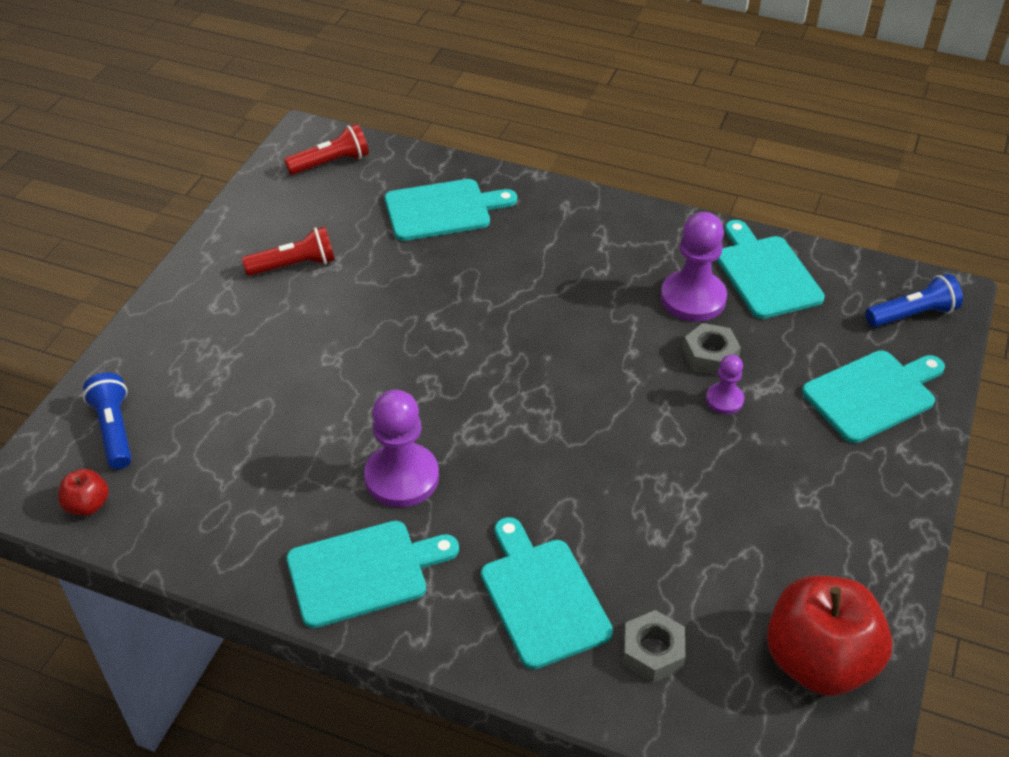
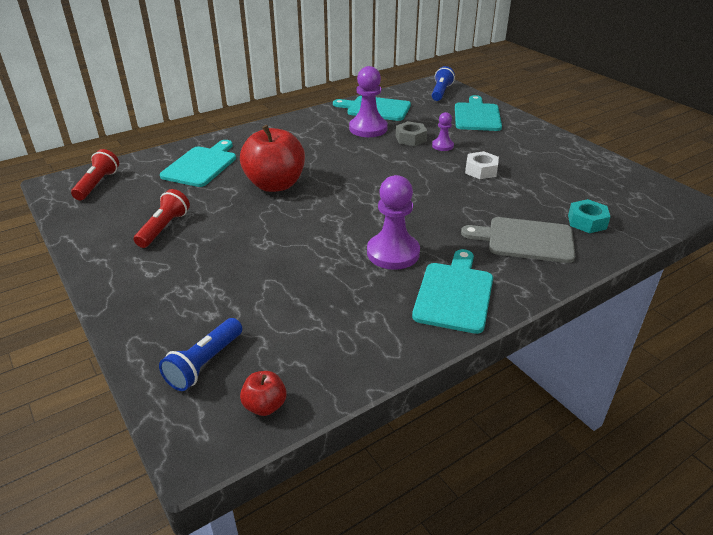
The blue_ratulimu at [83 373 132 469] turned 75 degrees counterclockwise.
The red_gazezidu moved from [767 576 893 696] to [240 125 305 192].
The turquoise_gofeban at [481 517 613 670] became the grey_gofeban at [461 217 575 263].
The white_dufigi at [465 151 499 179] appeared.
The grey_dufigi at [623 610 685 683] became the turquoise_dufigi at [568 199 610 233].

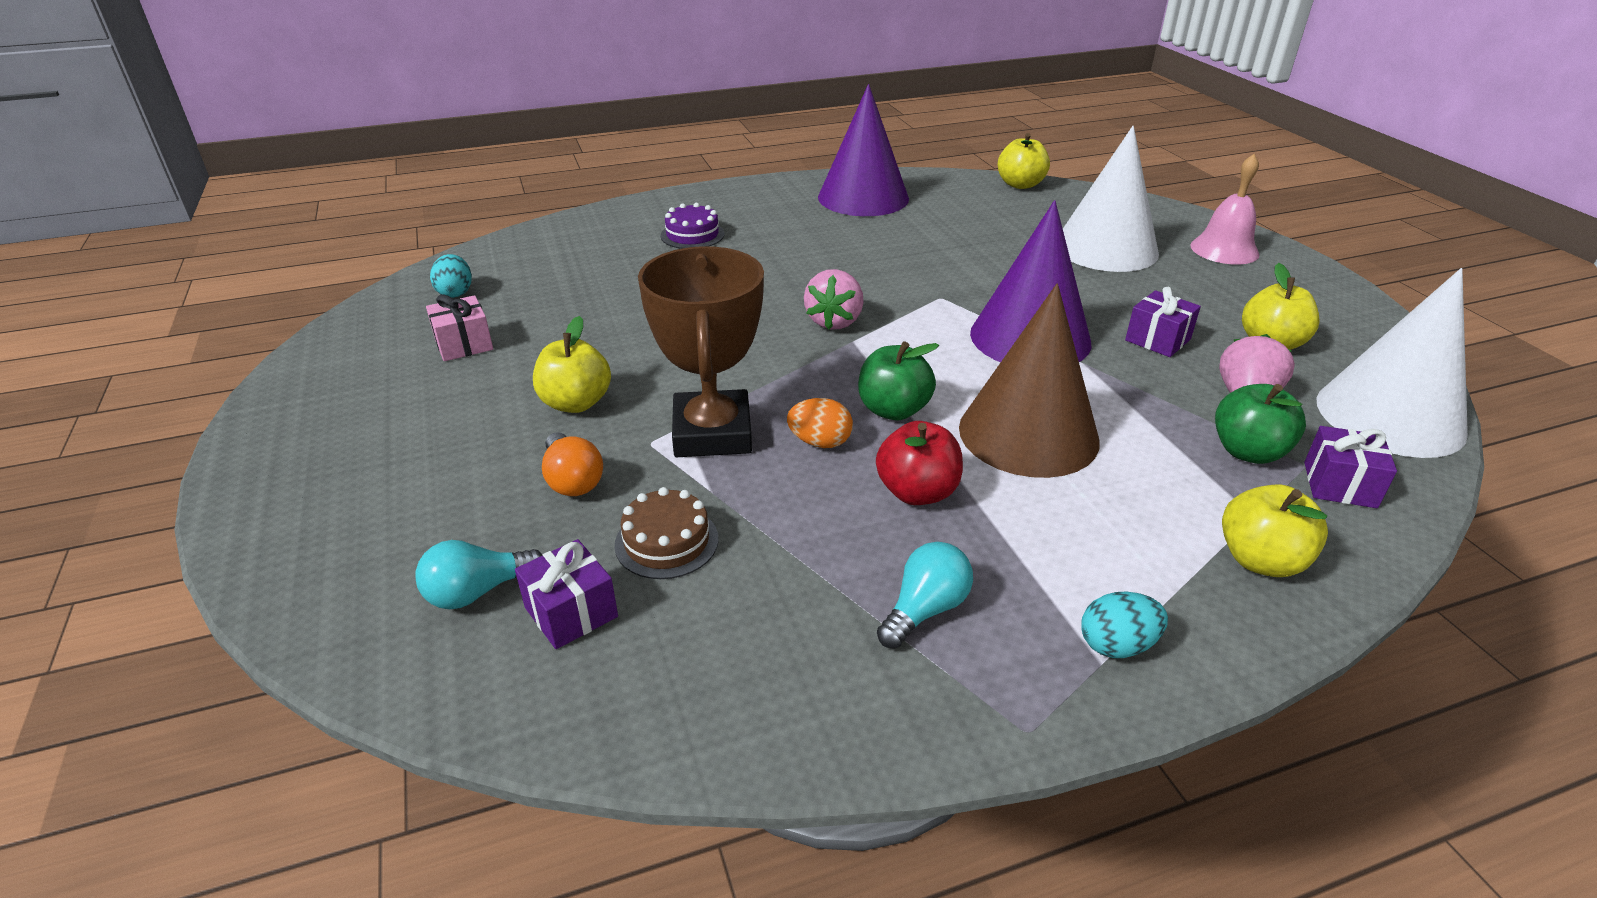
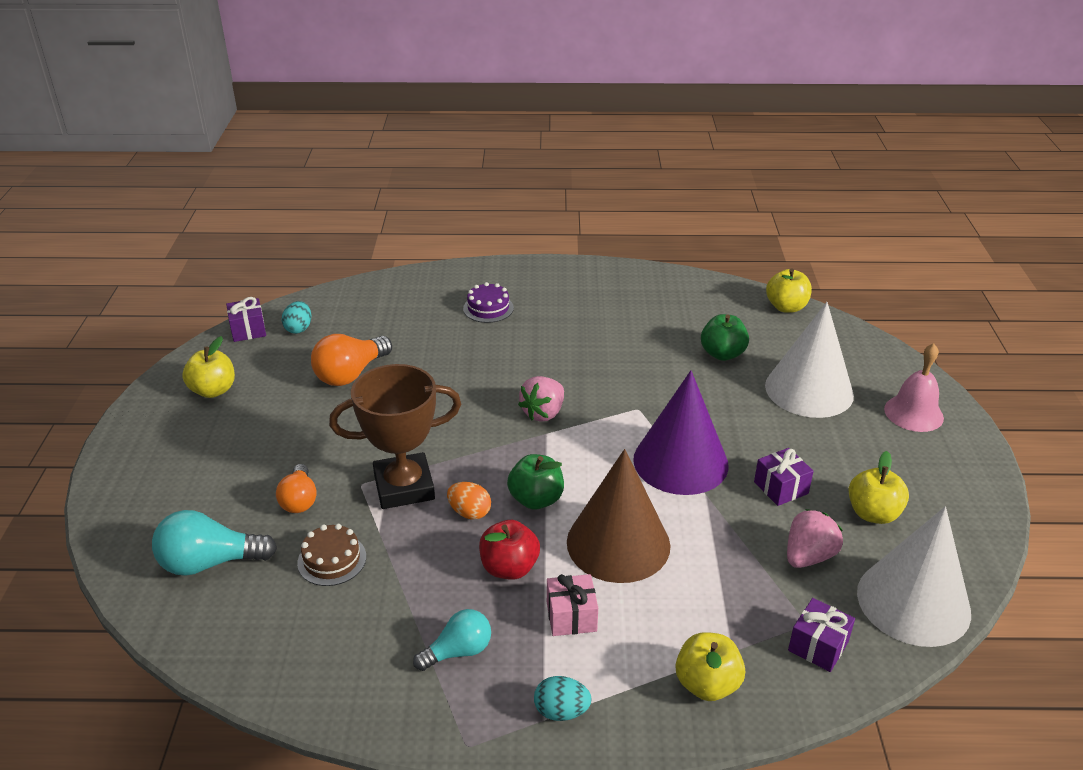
The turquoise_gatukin at [415 540 542 609] changed to 1.53 times the size.
The yellow_gazezidu moved from [533 316 611 413] to [182 336 235 398].
The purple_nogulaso moved from [515 539 618 649] to [226 297 266 342].
The orange_gatukin at [311 334 392 386] appeared.
The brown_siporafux at [638 246 764 457] turned 60 degrees clockwise.
The pink_nogulaso moved from [426 294 493 361] to [547 574 598 636].
The green_gazezidu moved from [1215 384 1306 464] to [701 314 749 361].
The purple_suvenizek at [818 84 909 216] disappeared.

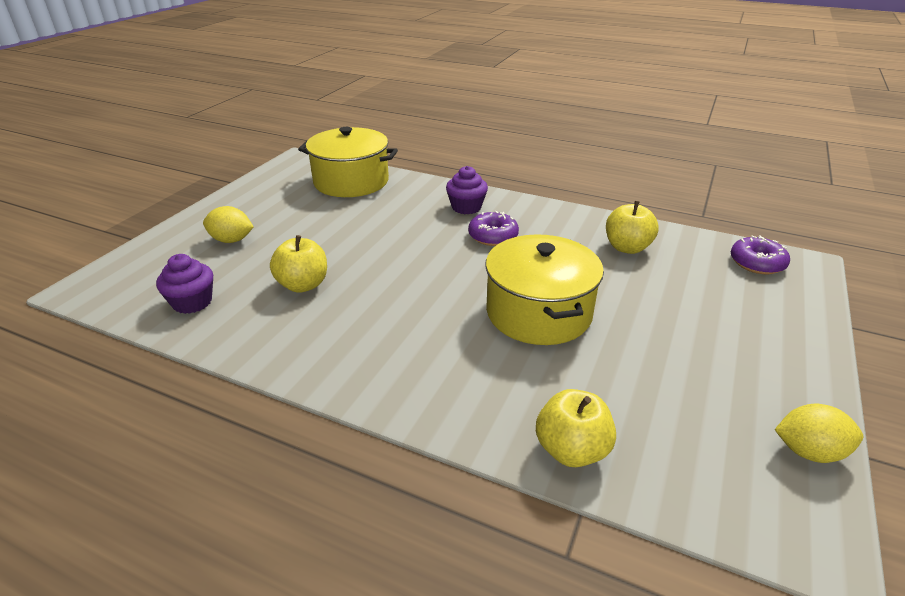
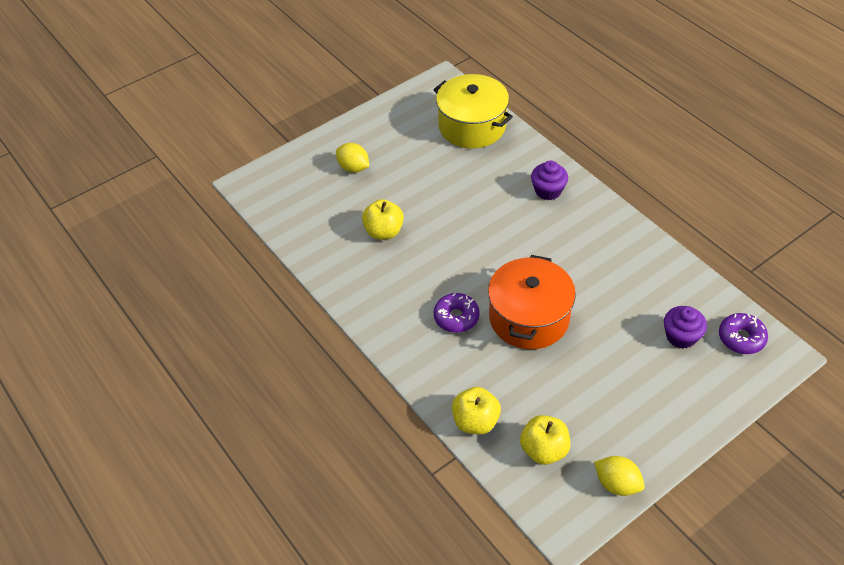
The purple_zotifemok moved from [468 211 519 246] to [434 293 480 333].
The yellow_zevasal at [485 234 604 345] became the orange_zevasal at [488 255 576 349].
The yellow_gazezidu moved from [606 201 659 254] to [520 415 570 465].
The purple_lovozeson moved from [156 254 213 314] to [664 306 707 349].

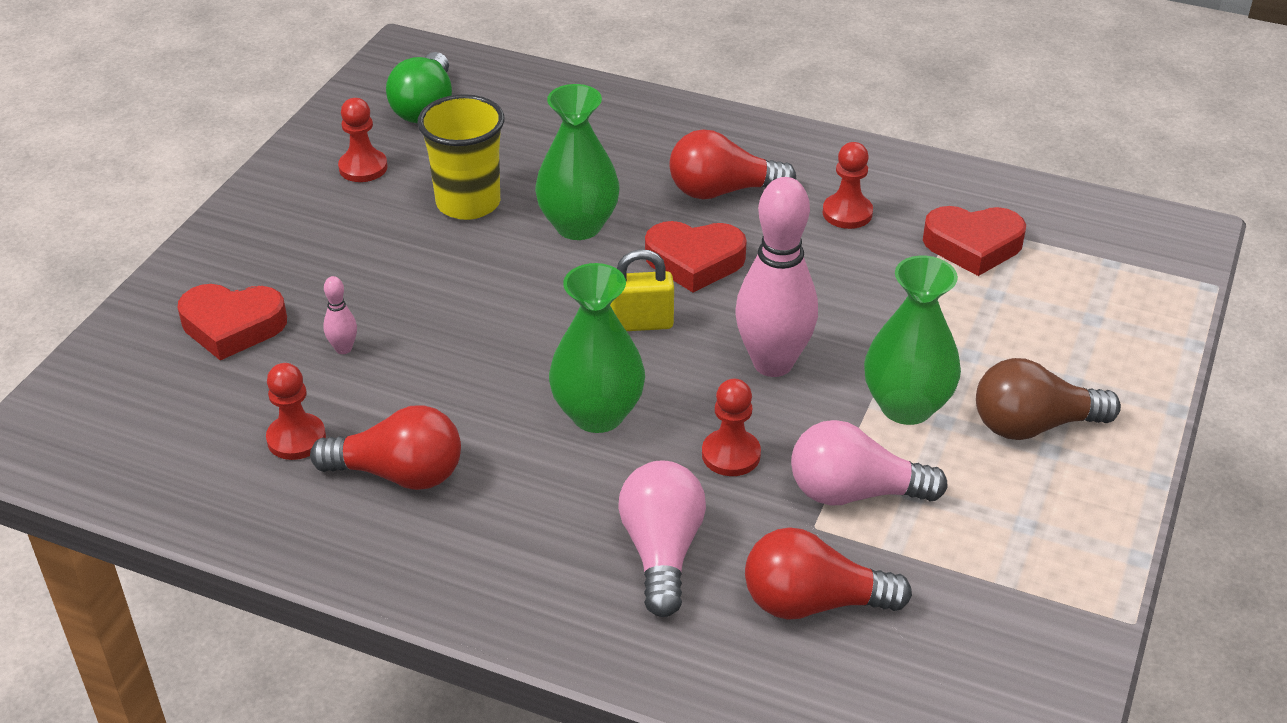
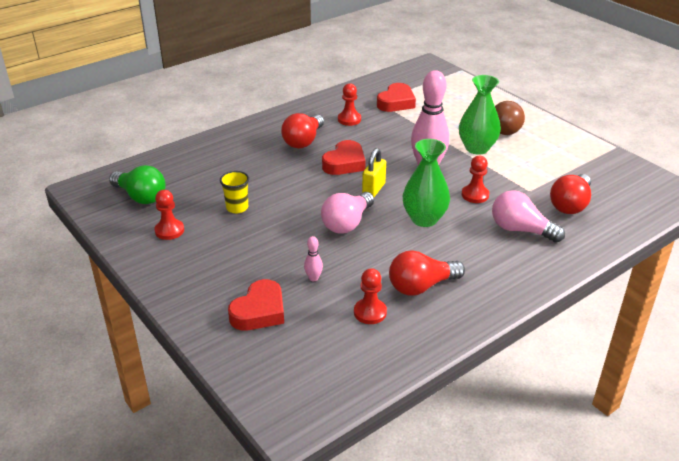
The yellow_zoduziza at [418 94 505 220] changed to 0.61 times the size.
The pink_gatukin moved from [791 420 948 505] to [321 192 374 233].
The red_gatukin at [310 405 461 490] turned 150 degrees counterclockwise.
The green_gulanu at [535 84 620 240] disappeared.

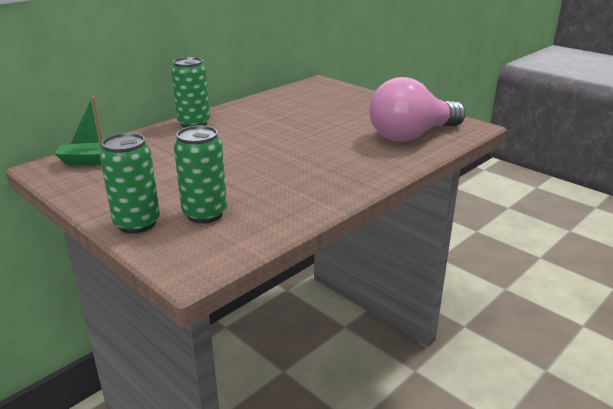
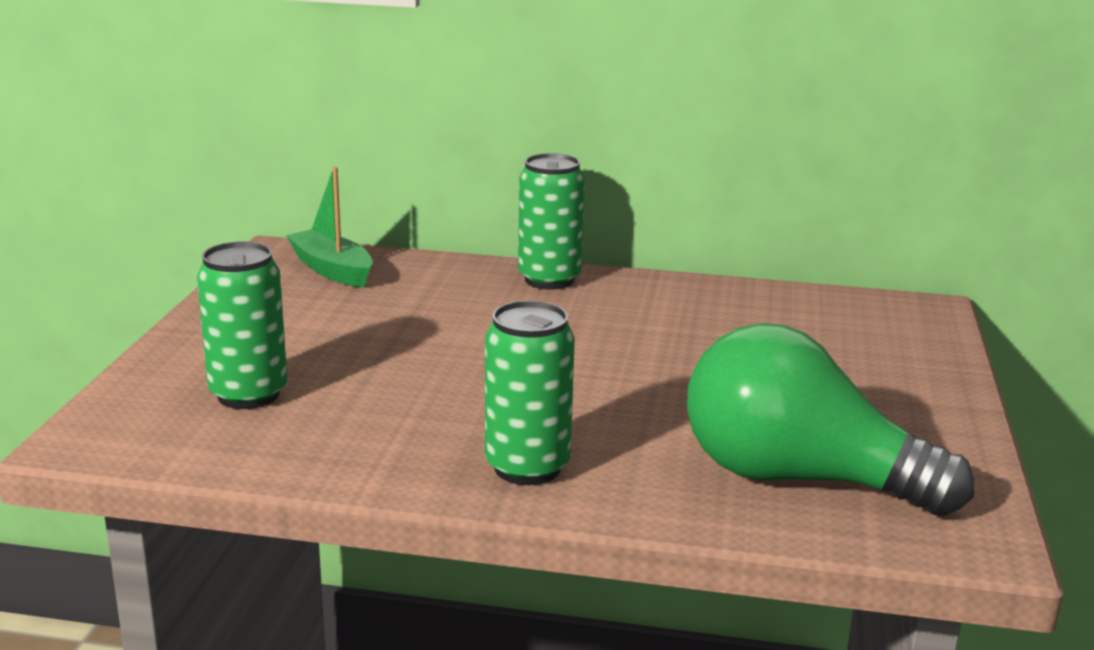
The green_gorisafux moved from [100 133 160 233] to [485 301 575 485].
The pink_gatukin at [369 77 466 142] became the green_gatukin at [687 323 974 516].

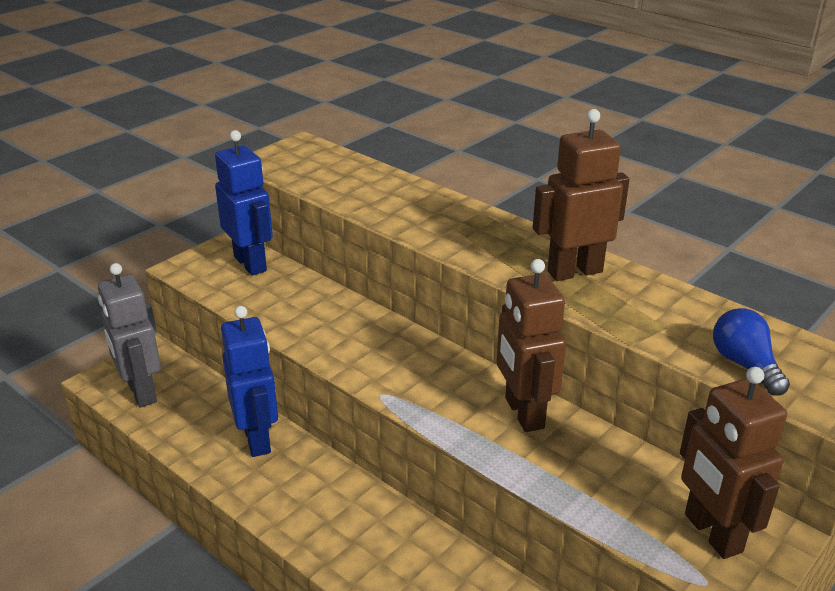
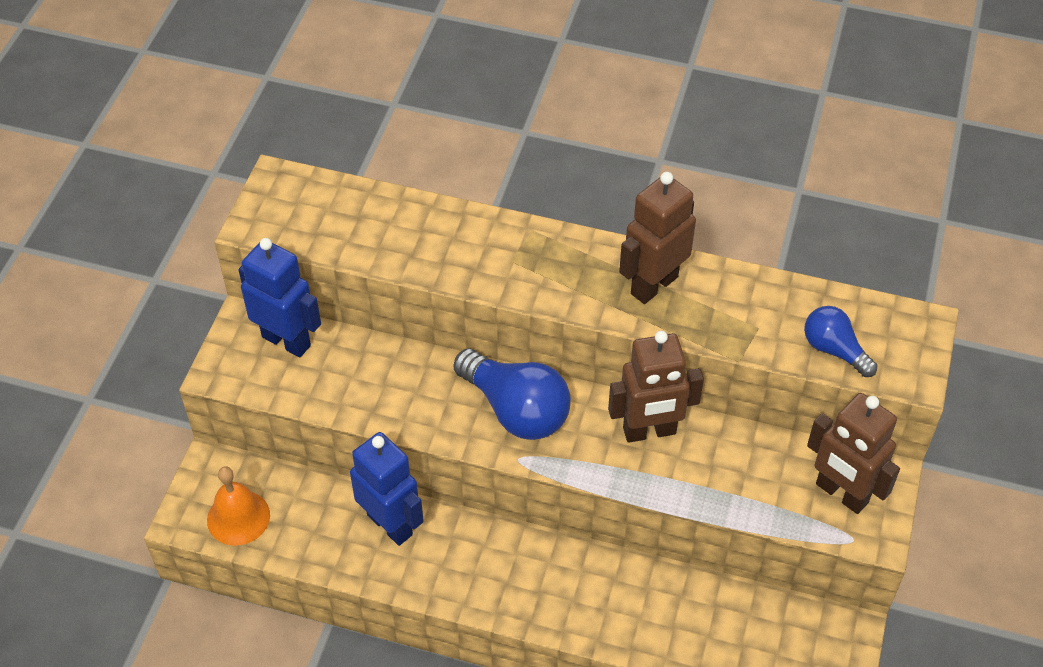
The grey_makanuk at [98 263 161 408] was replaced by the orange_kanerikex at [207 466 270 546].
The blue_gatukin at [453 348 571 440] appeared.
The brown_makanuk at [496 259 566 432] turned 60 degrees counterclockwise.

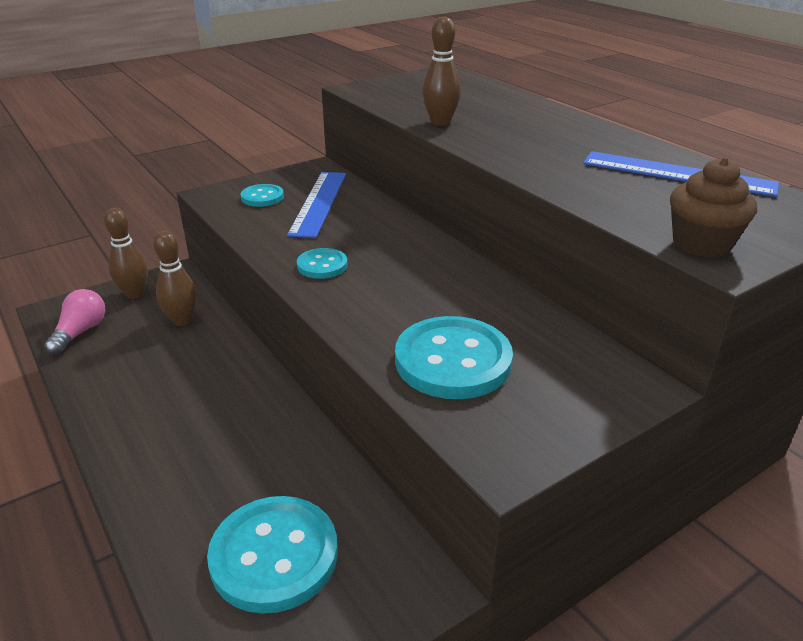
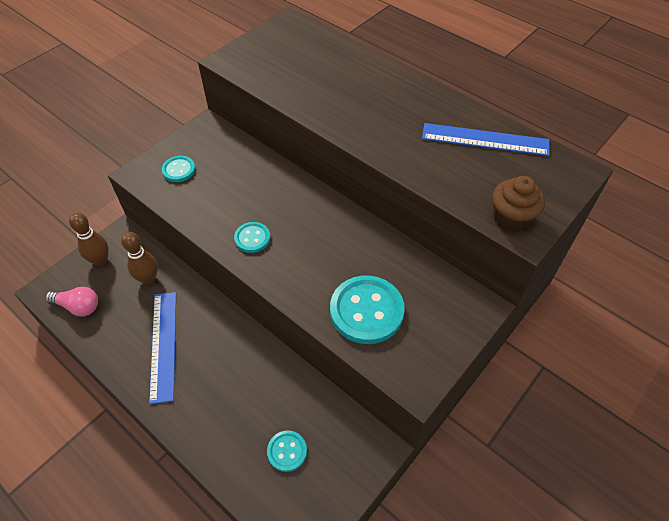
The pink_gatukin at [44 289 106 355] turned 105 degrees clockwise.
The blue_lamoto moved from [287 172 346 238] to [149 292 176 404].
The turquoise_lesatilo at [207 496 338 614] changed to 0.53 times the size.
The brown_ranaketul at [422 17 461 126] disappeared.

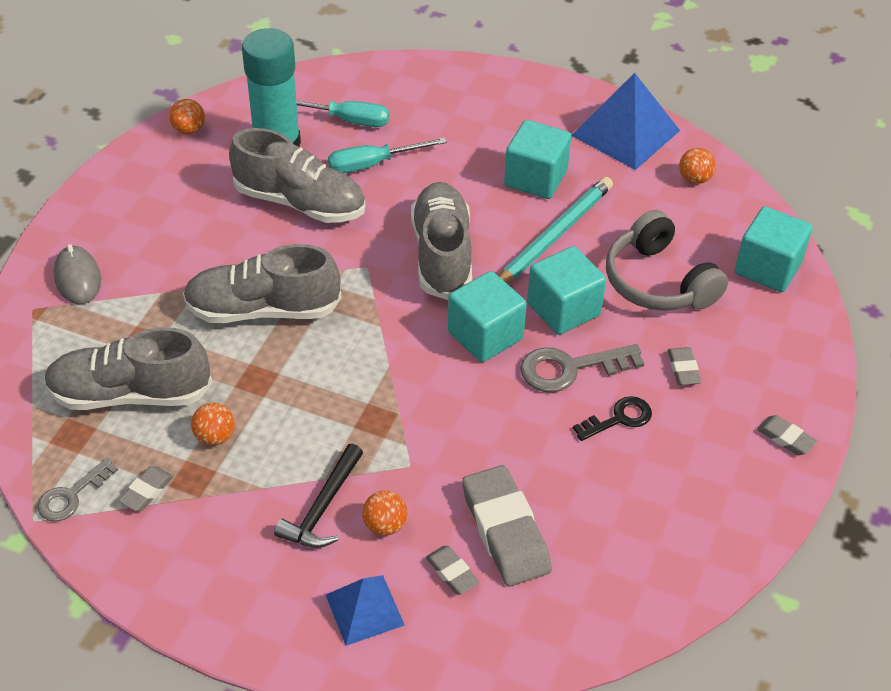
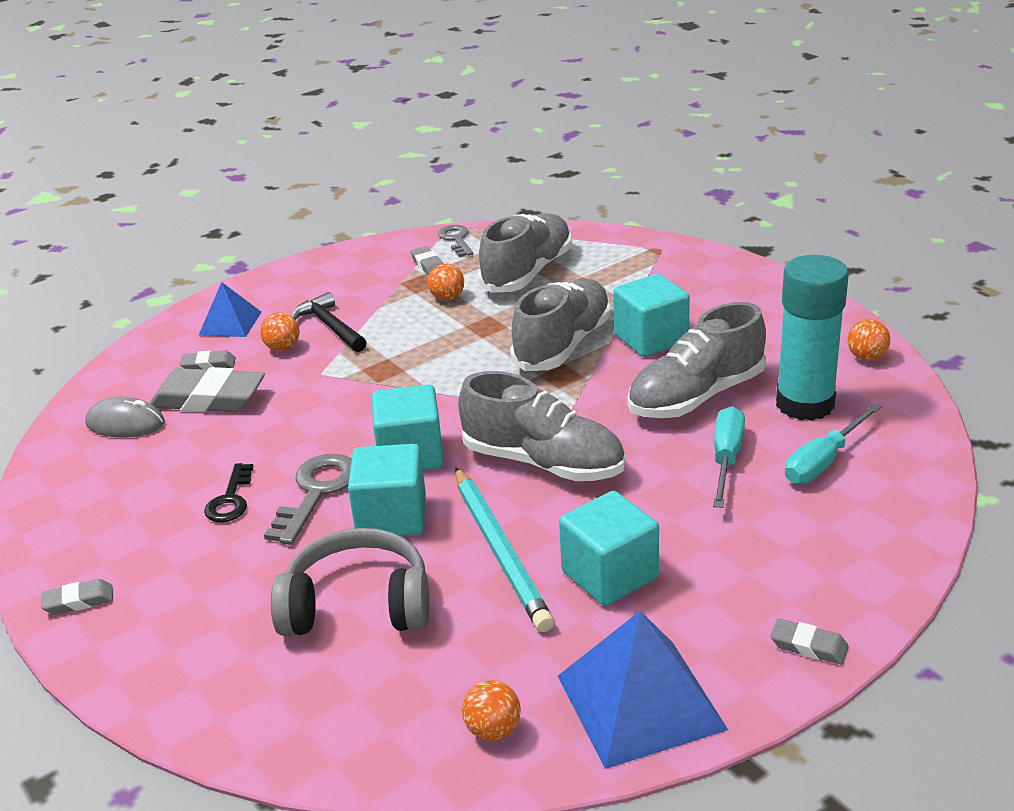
The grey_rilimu moved from [54 244 101 305] to [85 397 165 438].
The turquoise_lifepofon moved from [735 206 812 292] to [613 274 690 357].
The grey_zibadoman moved from [668 347 701 385] to [771 619 849 664].

